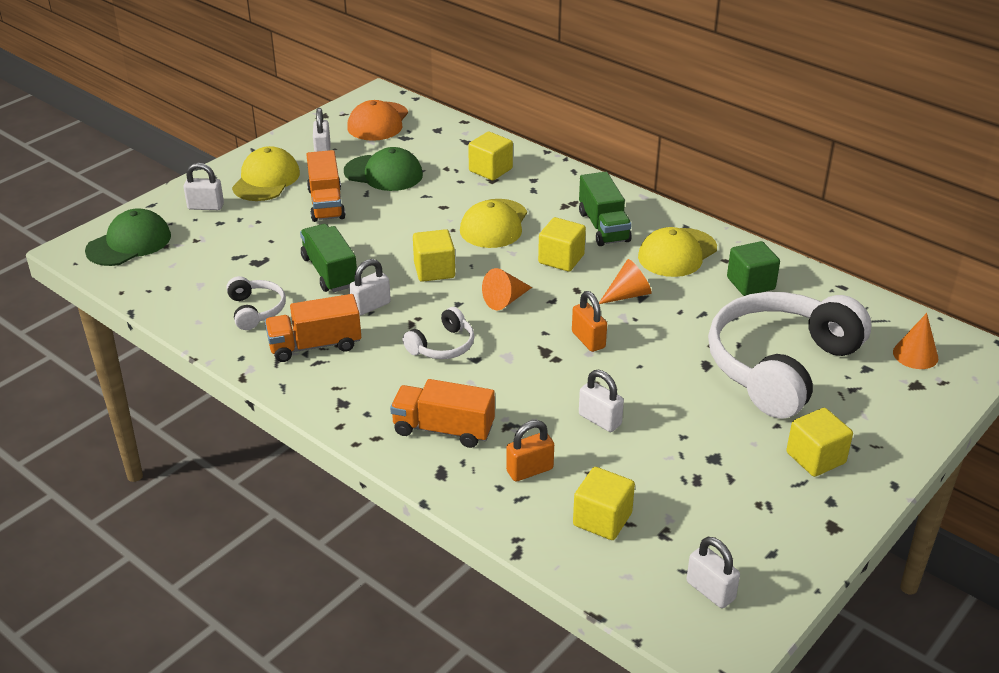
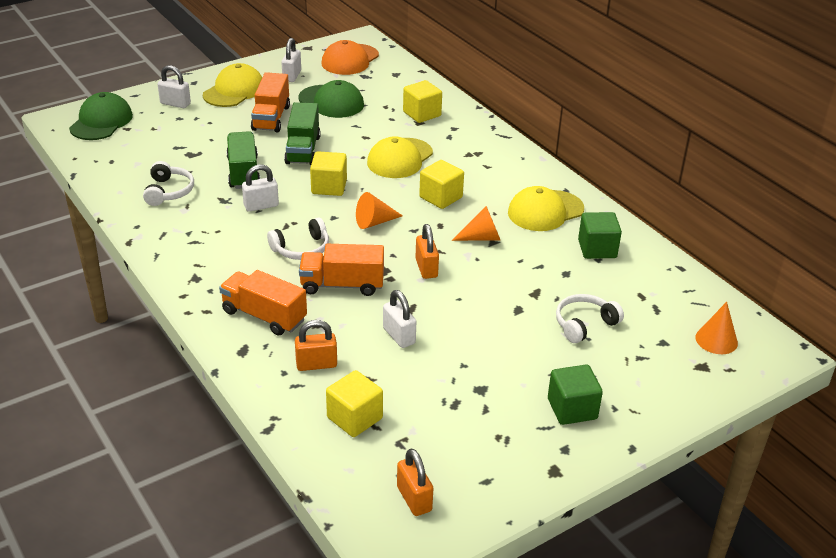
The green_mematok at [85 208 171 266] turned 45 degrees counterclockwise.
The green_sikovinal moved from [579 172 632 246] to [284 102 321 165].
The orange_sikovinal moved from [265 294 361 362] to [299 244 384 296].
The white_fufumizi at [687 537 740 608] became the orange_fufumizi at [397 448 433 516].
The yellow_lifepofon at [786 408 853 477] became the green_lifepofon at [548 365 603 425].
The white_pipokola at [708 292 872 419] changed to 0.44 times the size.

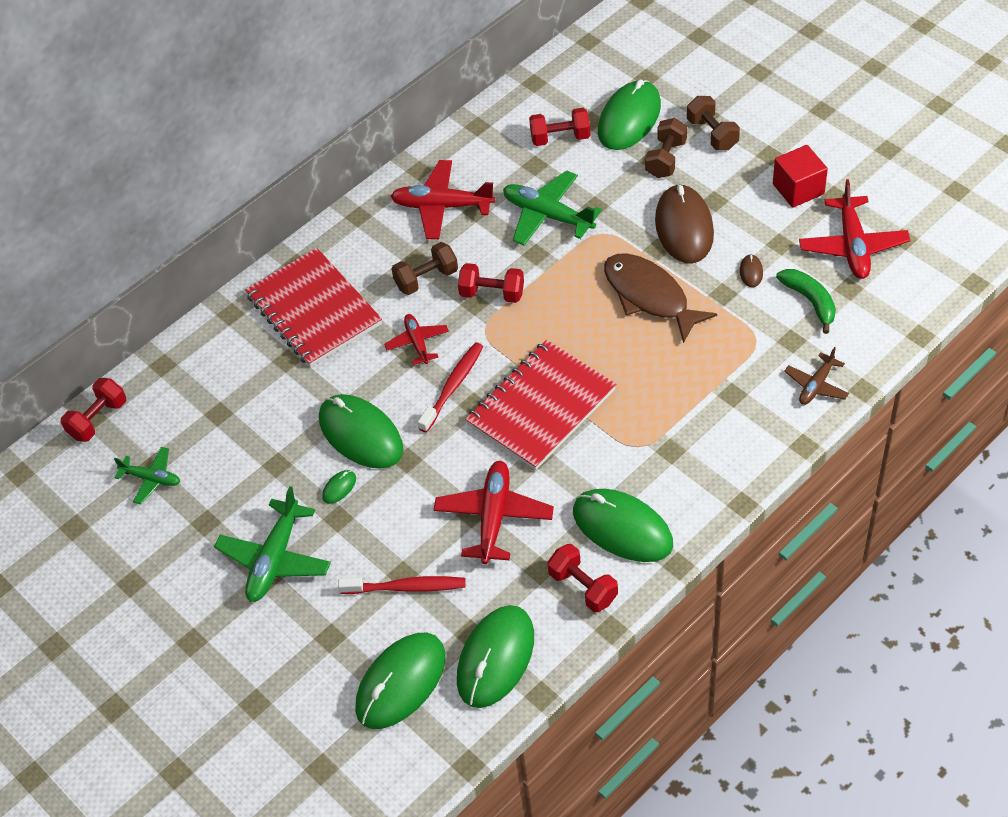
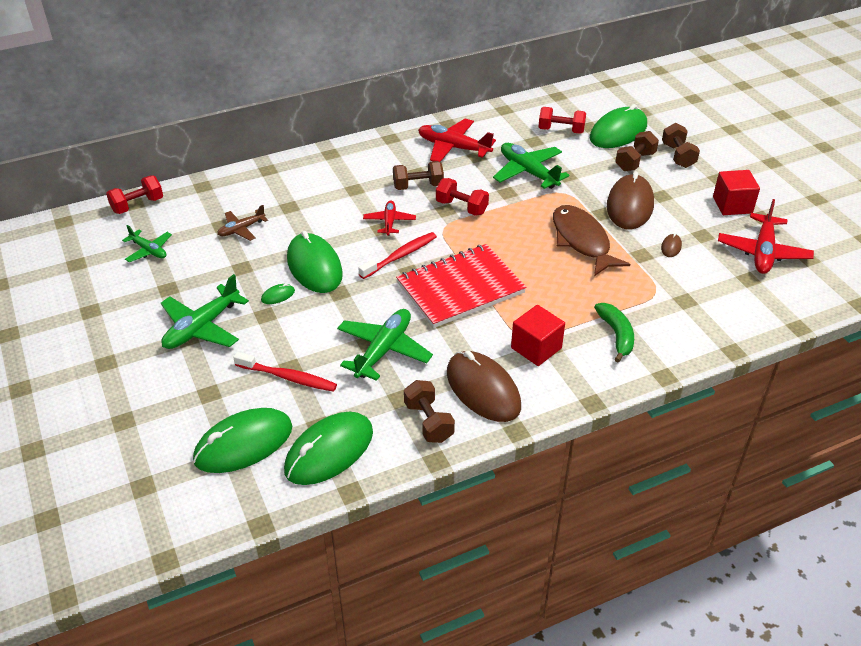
The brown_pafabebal moved from [784 347 849 405] to [217 205 268 241].
The red_pafabebal at [434 461 554 564] became the green_pafabebal at [337 309 433 381].
The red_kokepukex at [547 544 618 612] became the brown_kokepukex at [404 380 455 443].
The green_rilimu at [573 489 673 562] became the brown_rilimu at [447 351 521 422].
The red_lifepofon at [511 305 565 366] appeared.
The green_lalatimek moved from [776 269 836 334] to [594 303 634 362].
The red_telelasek at [245 248 382 367] disappeared.

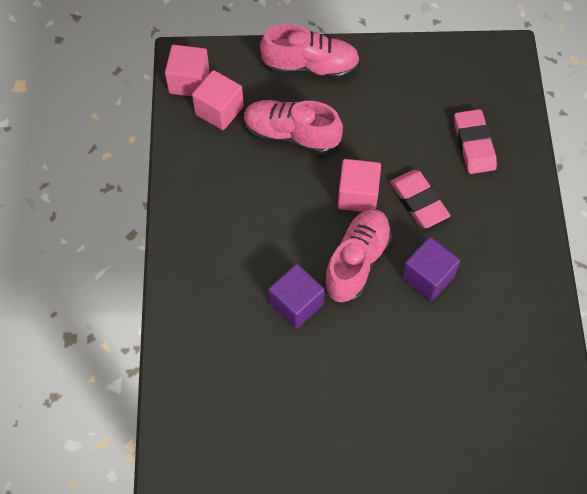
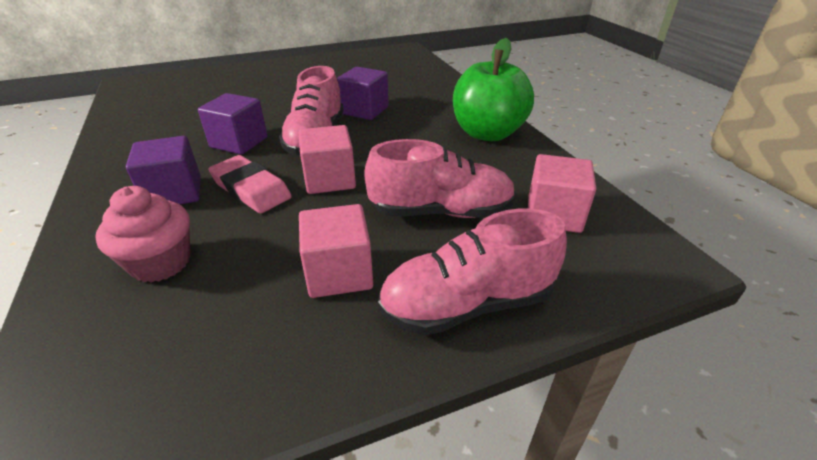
The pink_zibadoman at [454 109 497 174] was replaced by the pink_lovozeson at [95 186 190 282].
The purple_lifepofon at [126 136 201 204] appeared.
The pink_lifepofon moved from [165 45 209 96] to [299 204 373 298].
The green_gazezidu at [453 38 534 141] appeared.

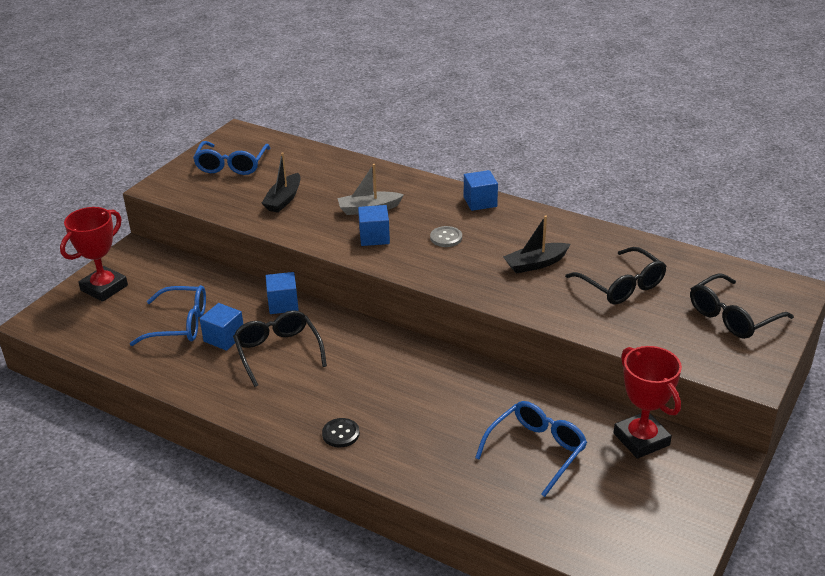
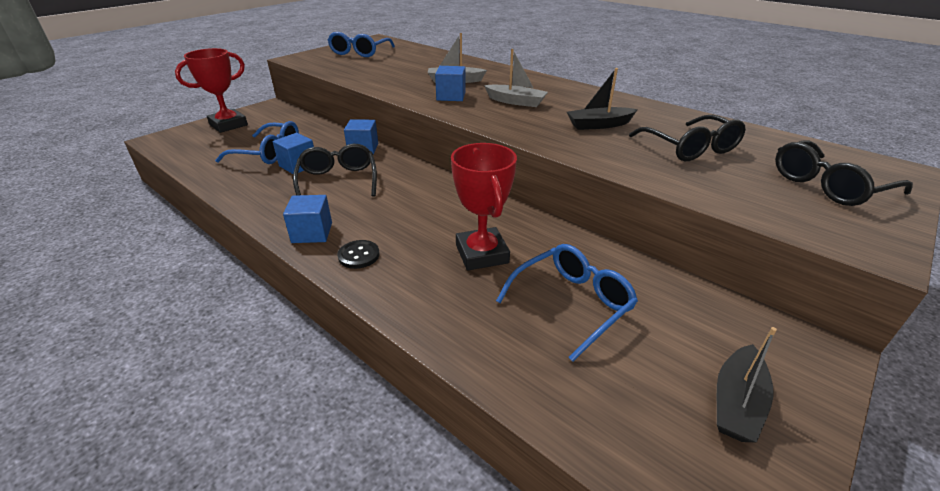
The blue_lifepofon moved from [464 170 498 211] to [283 195 332 243].
The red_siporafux moved from [614 346 682 459] to [451 143 517 271].
The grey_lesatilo at [430 226 462 247] was replaced by the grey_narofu at [484 49 548 107].
The black_narofu moved from [261 152 301 213] to [717 327 777 443].

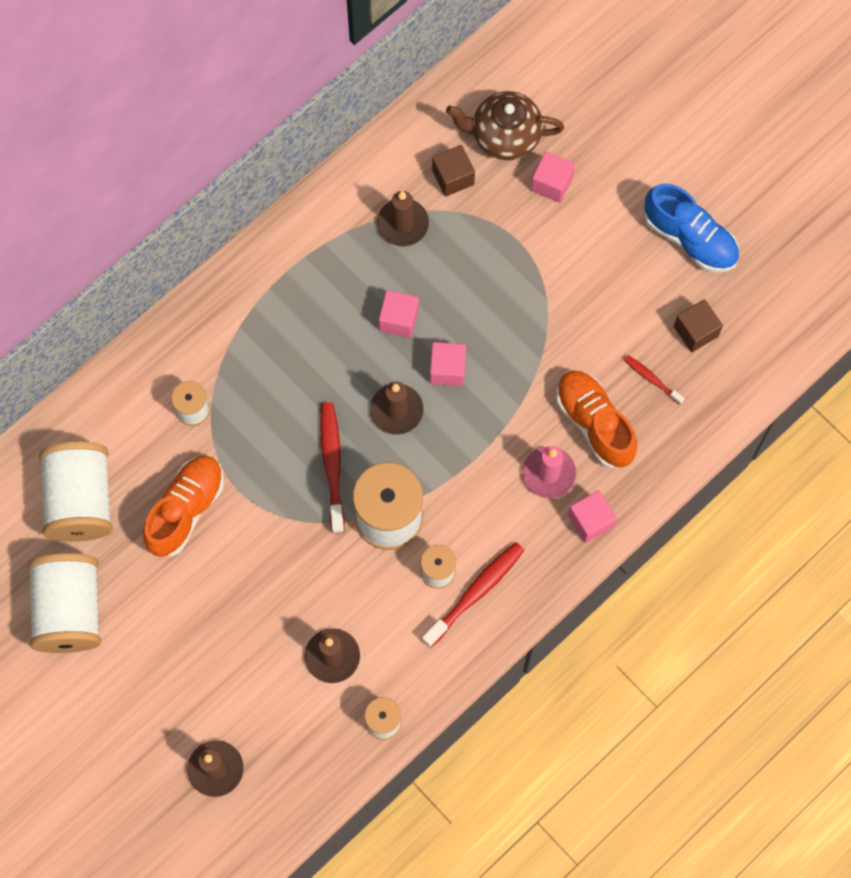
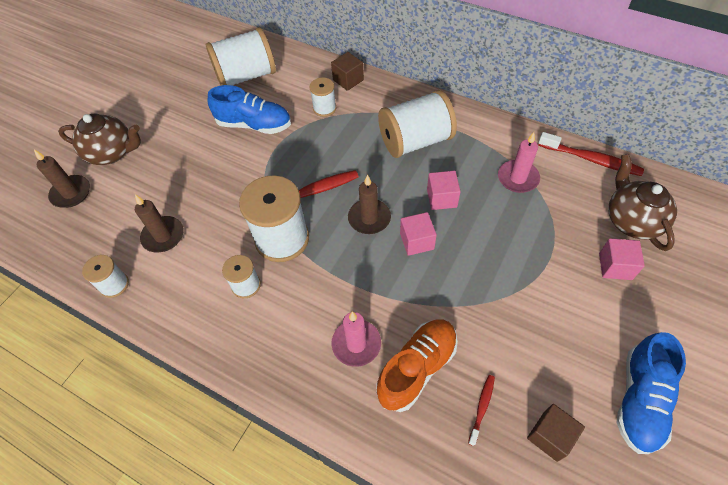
The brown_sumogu at [58 114 141 165] appeared.
The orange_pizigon at [143 456 224 557] became the blue_pizigon at [208 85 291 134].
The brown_lifepofon moved from [432 145 475 197] to [331 52 364 91].
The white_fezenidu moved from [28 553 101 653] to [378 90 457 158].
The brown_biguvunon at [377 191 429 246] became the pink_biguvunon at [498 132 540 193].
The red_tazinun moved from [422 542 525 648] to [538 132 644 176].
The pink_lifepofon at [568 490 617 543] disappeared.

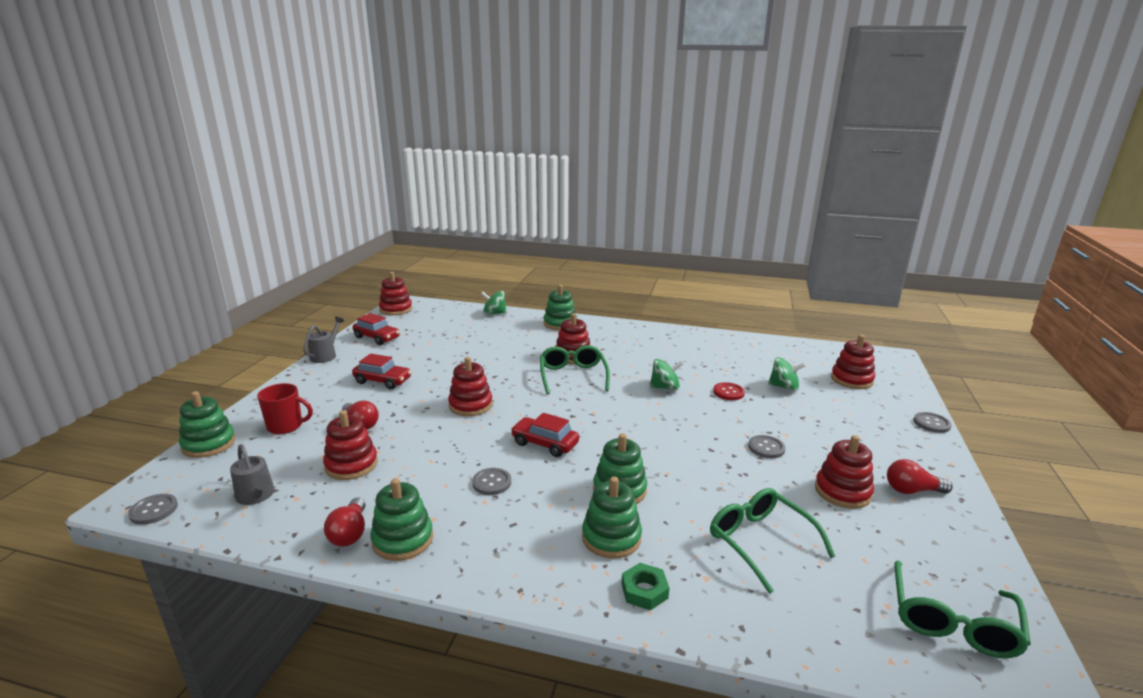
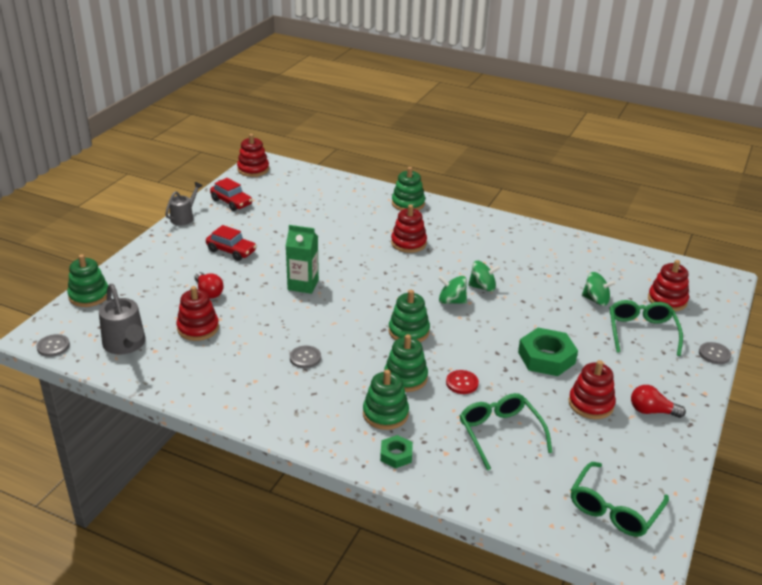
The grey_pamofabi at [230 444 274 505] changed to 1.52 times the size.
The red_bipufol at [448 357 493 416] was replaced by the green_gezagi at [286 225 319 294].
The green_bipufol moved from [370 478 433 561] to [389 290 430 342].
The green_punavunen moved from [481 291 507 315] to [438 276 467 304].
The red_lesatilo moved from [713 382 745 400] to [446 370 479 394].
The grey_lesatilo at [748 435 786 458] was replaced by the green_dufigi at [518 328 578 376].
The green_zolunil moved from [540 345 610 394] to [610 300 683 356].
The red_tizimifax at [257 383 313 434] disappeared.
The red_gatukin at [324 497 365 547] disappeared.
The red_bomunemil at [511 413 579 457] disappeared.

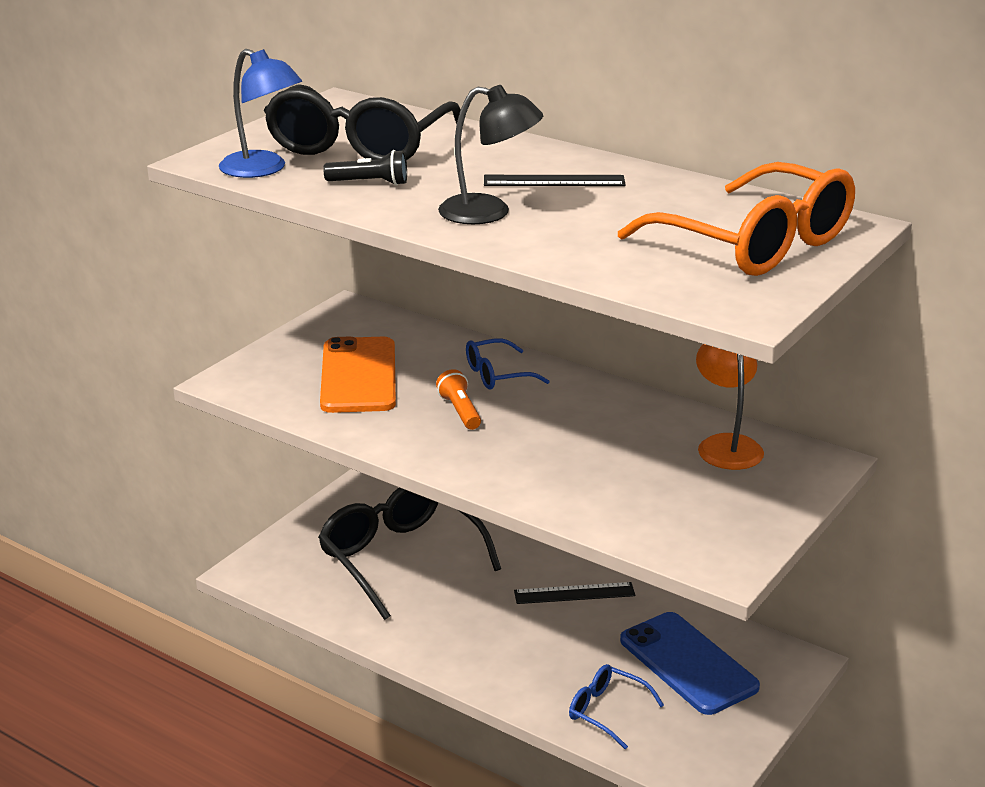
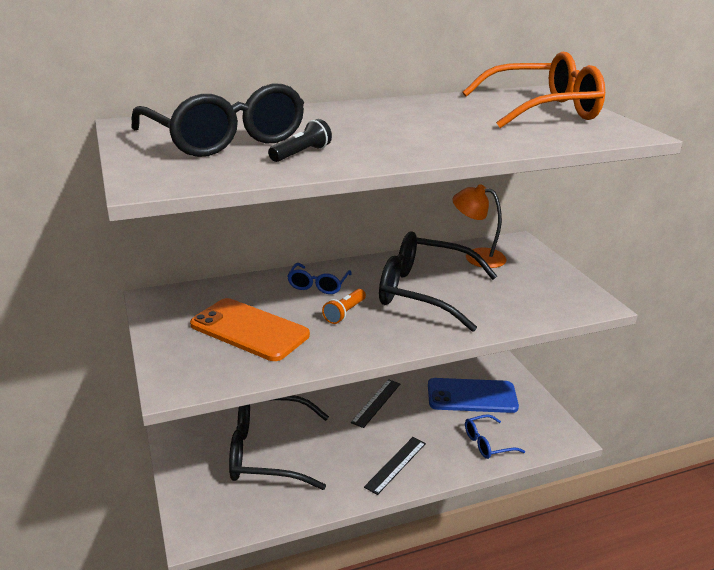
The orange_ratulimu at [436 369 481 430] turned 75 degrees counterclockwise.
The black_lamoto moved from [484 175 626 186] to [364 437 426 495].
The black_zolunil at [379 232 497 332] appeared.
The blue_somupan at [219 49 302 178] disappeared.
The black_somupan at [438 85 543 224] disappeared.

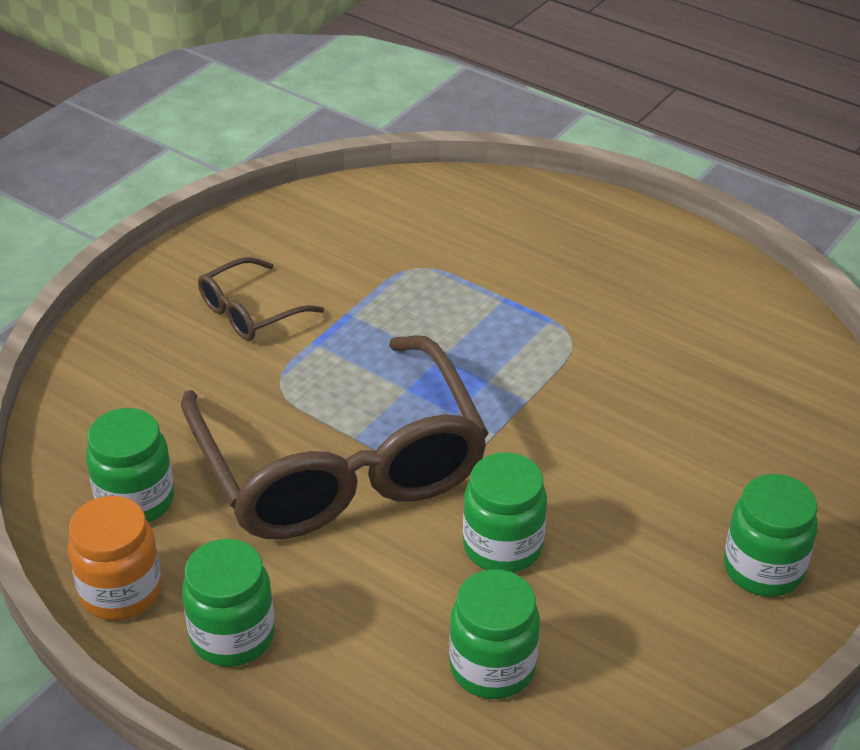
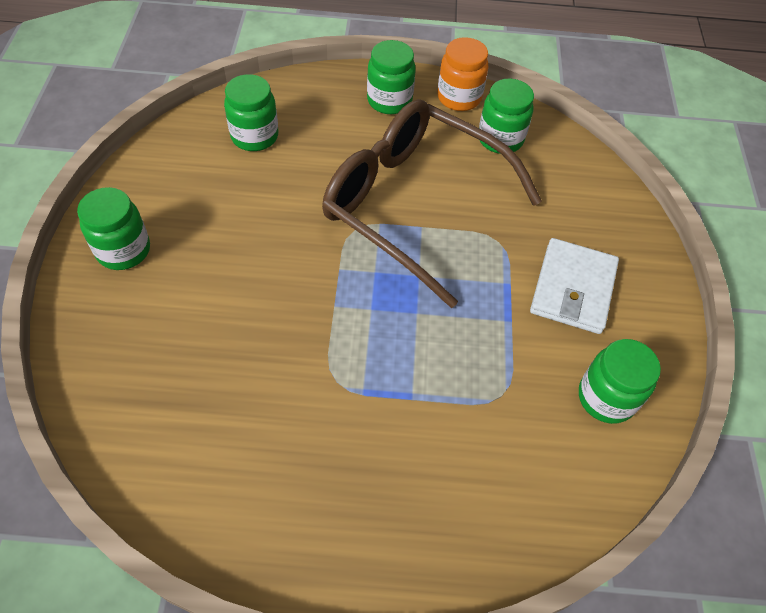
The brown_zolunil at [198 257 324 341] was replaced by the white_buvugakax at [530 238 619 334].
The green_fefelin moved from [463 452 547 573] to [579 339 661 424].

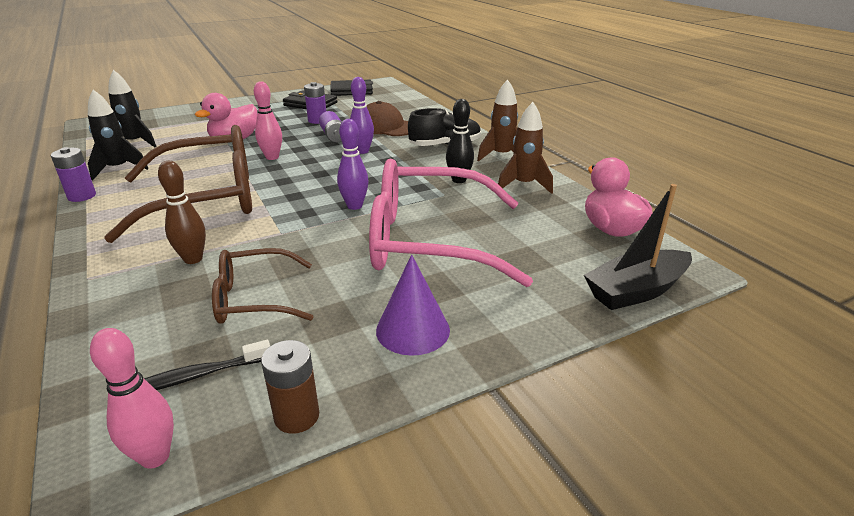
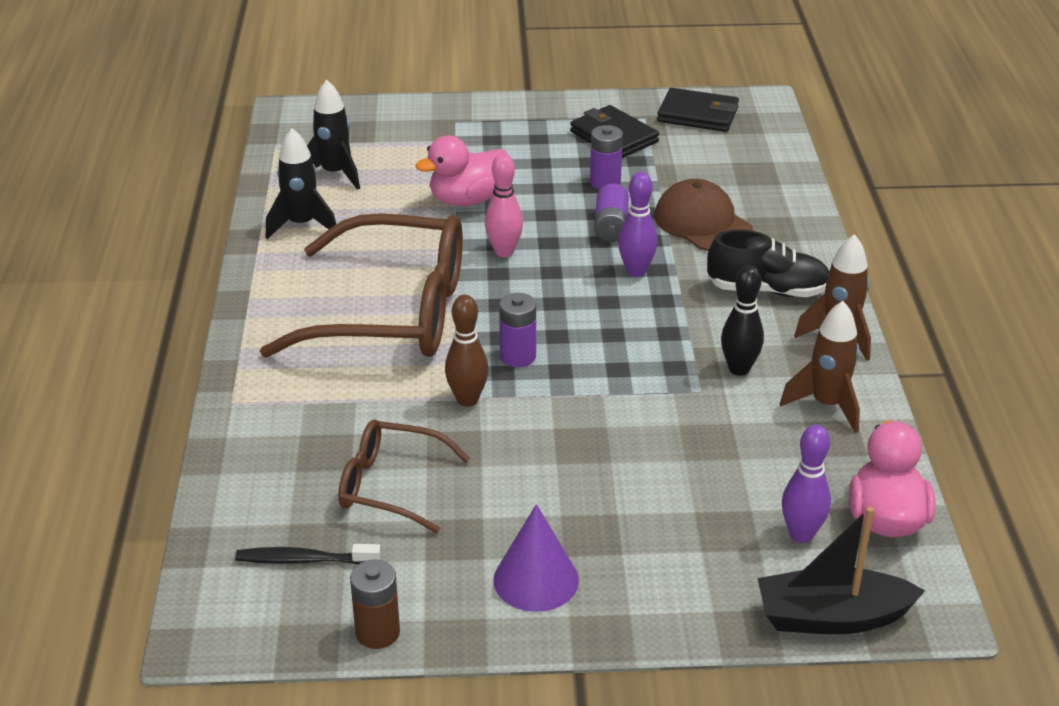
The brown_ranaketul moved from [158 161 206 264] to [445 295 489 407].
The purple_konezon moved from [51 147 96 202] to [499 293 536 367].
The purple_ranaketul moved from [337 119 369 210] to [782 425 831 543].
The pink_ranaketul at [90 328 174 469] disappeared.
The pink_zolunil at [369 159 533 287] disappeared.

